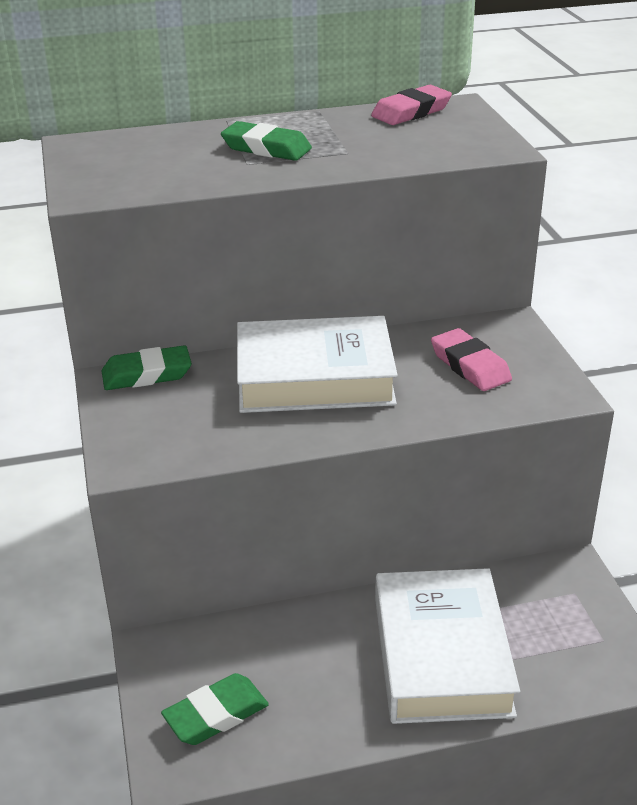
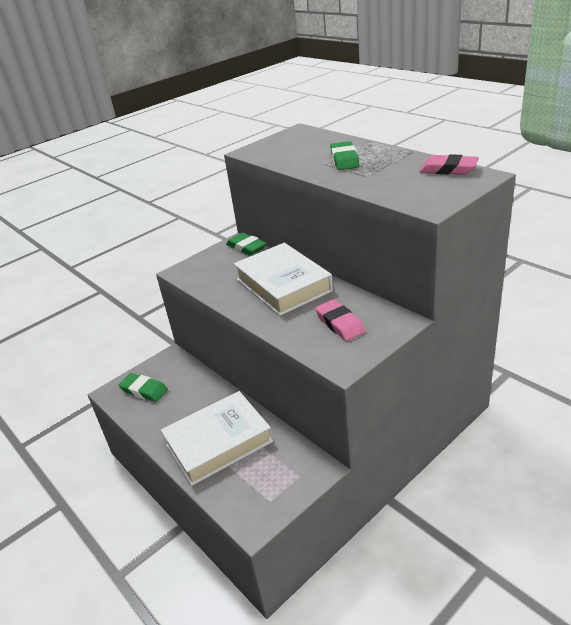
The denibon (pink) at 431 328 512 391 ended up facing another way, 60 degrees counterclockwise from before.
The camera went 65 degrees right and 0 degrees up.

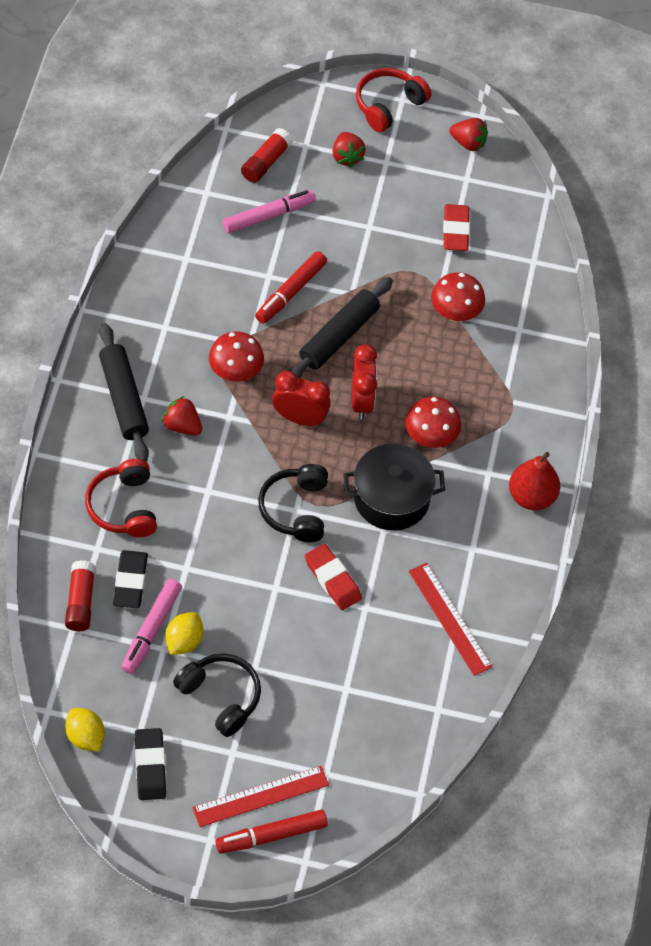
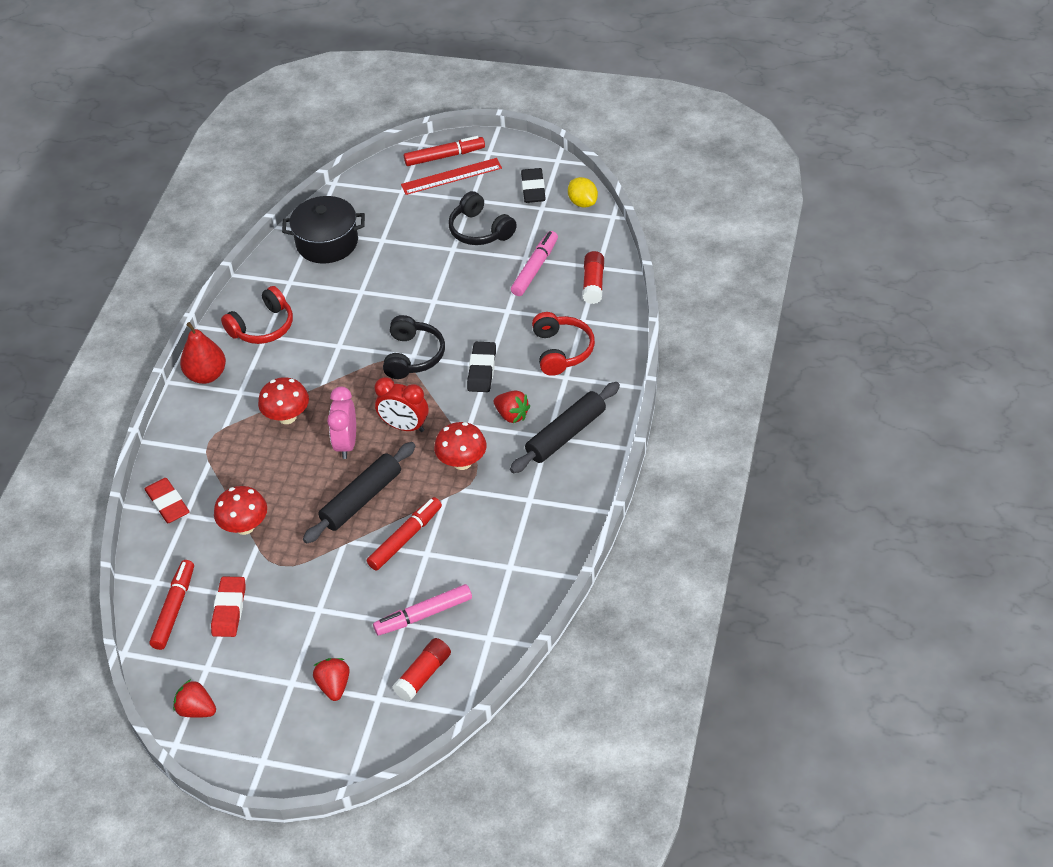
The second view lost the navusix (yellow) at 165 612 203 655.
The second view lost the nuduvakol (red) at 409 563 492 676.
The second view gained the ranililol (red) at 150 560 194 650.
The denibon (black) ended up elsewhere, having gone from 113 550 148 608 to 467 342 496 392.
The denibon (red) ended up elsewhere, having gone from 305 544 362 610 to 145 478 189 523.
The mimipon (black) ended up elsewhere, having gone from 343 444 445 531 to 282 196 365 263.
The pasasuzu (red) ended up elsewhere, having gone from 356 68 431 132 to 221 286 293 344.
What was the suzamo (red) at 352 344 377 419 turned into the suzamo (pink) at 327 387 356 459.
The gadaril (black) at 99 323 149 461 ended up facing another way, 60 degrees clockwise from before.
The camera went 170 degrees left and 10 degrees down.

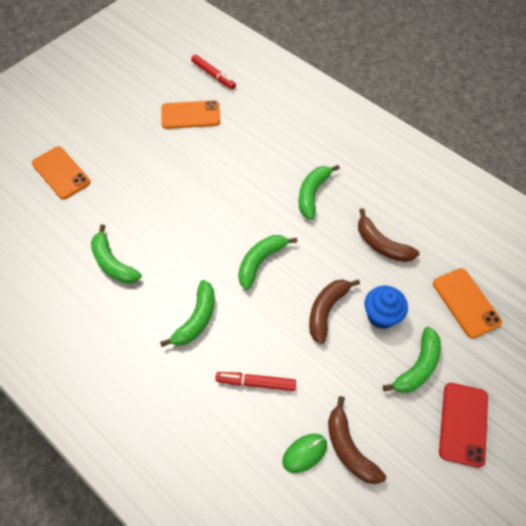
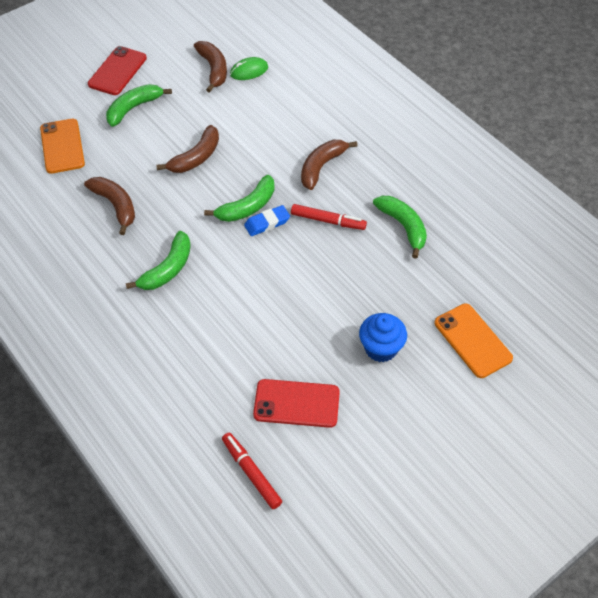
The second view gained the denibon (blue) at 244 205 290 236.
The ranililol (red) ended up elsewhere, having gone from 215 372 296 391 to 291 204 367 230.
The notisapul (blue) ended up elsewhere, having gone from 365 286 408 329 to 359 313 407 362.
What was the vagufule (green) at 160 280 215 347 turned into the vagufule (brown) at 301 140 358 190.
What was the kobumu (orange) at 161 100 220 129 turned into the kobumu (red) at 253 379 340 428.
The camera went 170 degrees left and 5 degrees down.

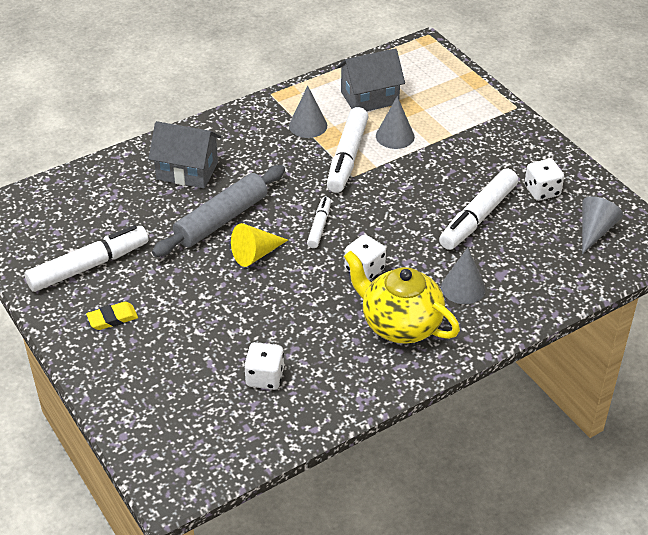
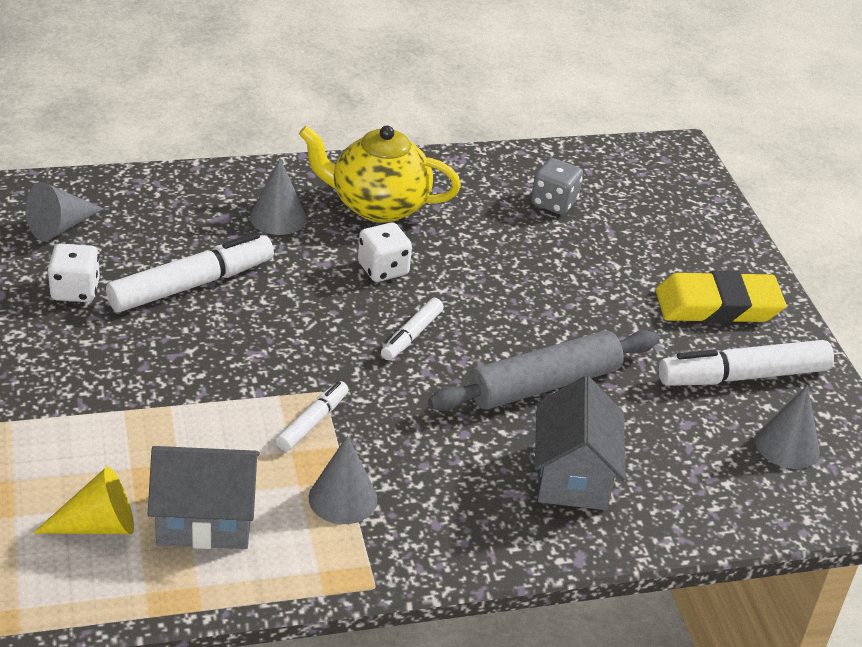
The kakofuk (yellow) ended up elsewhere, having gone from 231 223 288 267 to 33 466 134 534.
The kakofuk (grey) ended up elsewhere, having gone from 376 96 415 149 to 756 385 820 469.
What was the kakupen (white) at 244 342 284 390 turned into the kakupen (grey) at 531 158 583 215.
The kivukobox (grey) at 148 121 221 188 ended up facing another way, 60 degrees clockwise from before.
The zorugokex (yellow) at 344 251 460 344 ended up facing another way, 135 degrees clockwise from before.
The size of the denibon (yellow) at 86 302 138 330 changed by a factor of 1.97.
The size of the ranililol (white) at 327 107 369 193 changed by a factor of 0.54.
The camera went 165 degrees left and 5 degrees down.

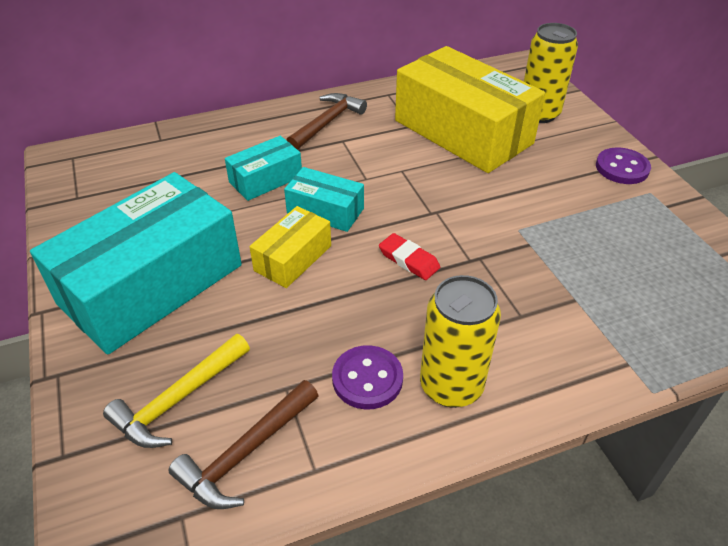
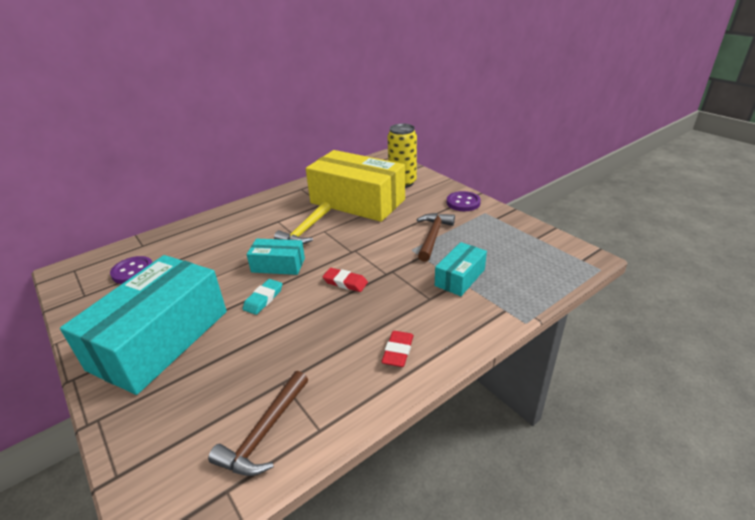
The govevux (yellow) ended up elsewhere, having gone from 103 334 250 448 to 274 202 331 244.
The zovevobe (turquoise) ended up elsewhere, having gone from 225 136 302 201 to 435 242 487 296.
The govevux (brown) ended up elsewhere, having gone from 286 93 367 150 to 417 213 455 262.
The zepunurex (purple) ended up elsewhere, having gone from 332 345 403 410 to 110 256 153 284.
Where the zovevobe (yellow) stood at 249 206 331 288, the denibon (turquoise) came to stand at 243 279 282 315.
Where the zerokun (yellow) stood at 420 275 501 408, the denibon (red) came to stand at 381 331 414 367.
The camera went 15 degrees left and 10 degrees down.

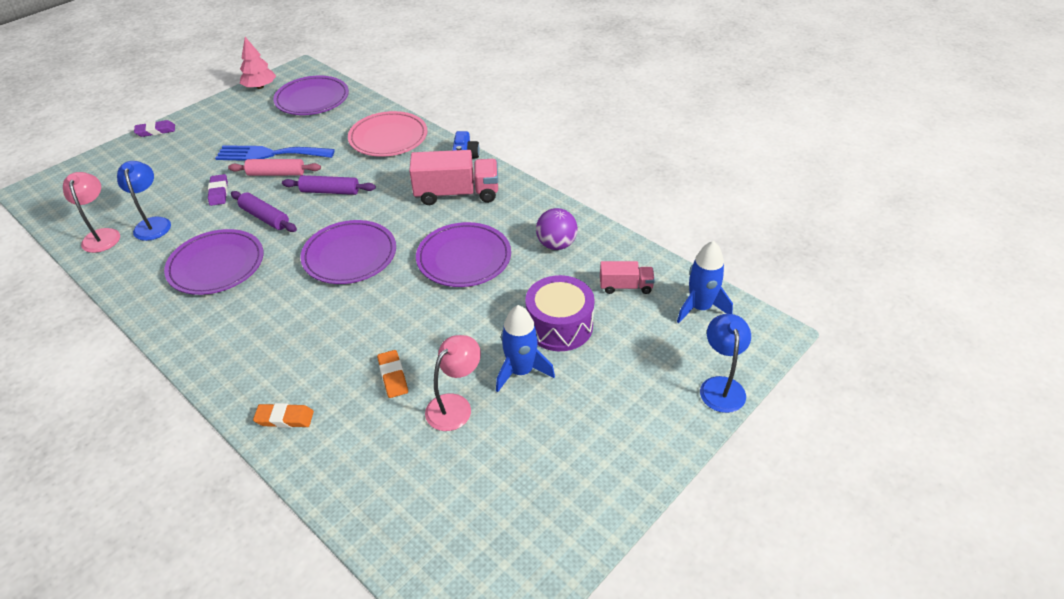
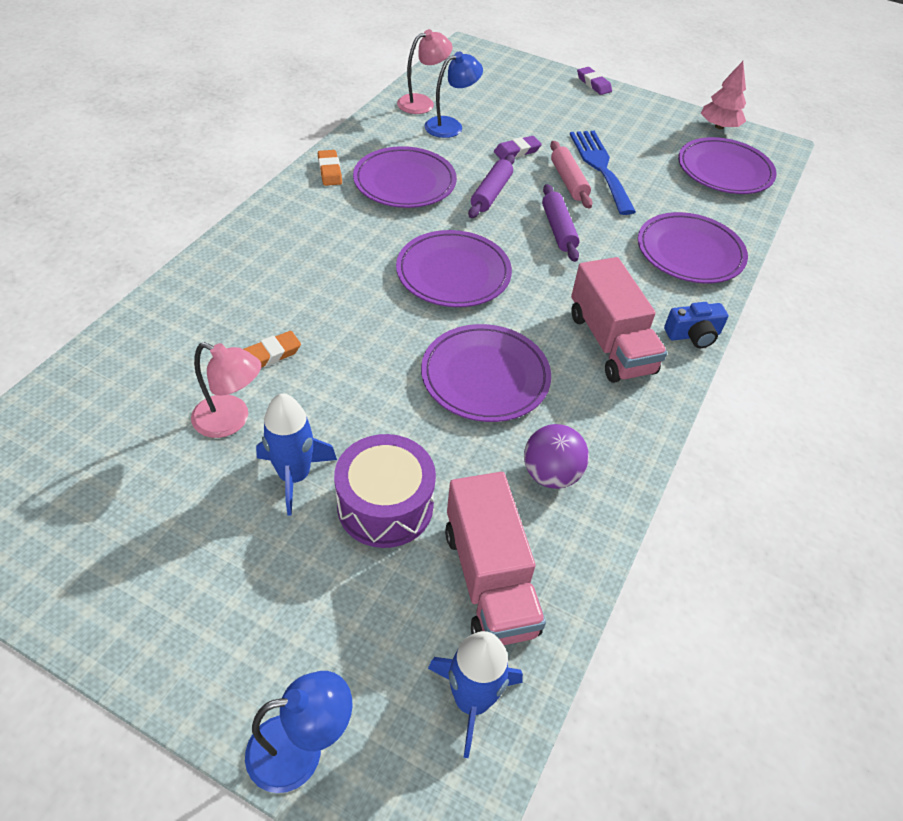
The denibon (orange) ended up elsewhere, having gone from 253 403 314 428 to 318 150 342 186.
What was the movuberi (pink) at 348 111 428 157 turned into the movuberi (purple) at 638 212 748 284.
The size of the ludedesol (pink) at 600 261 655 294 changed by a factor of 1.83.
The camera went 70 degrees right and 5 degrees up.

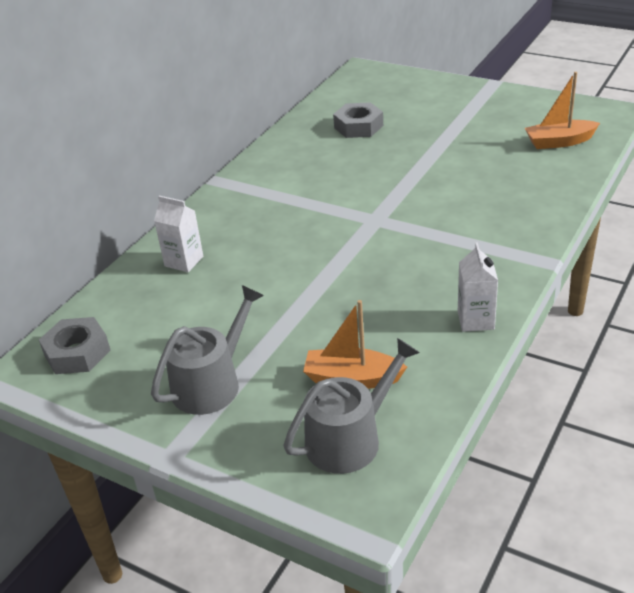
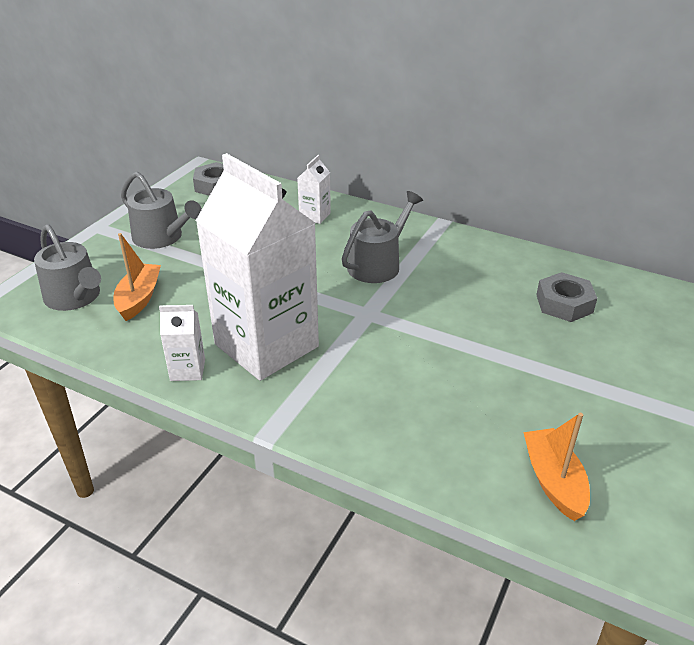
The second view gained the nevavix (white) at 196 153 319 381.
The second view gained the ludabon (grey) at 342 191 423 283.
The camera went 85 degrees right and 0 degrees up.

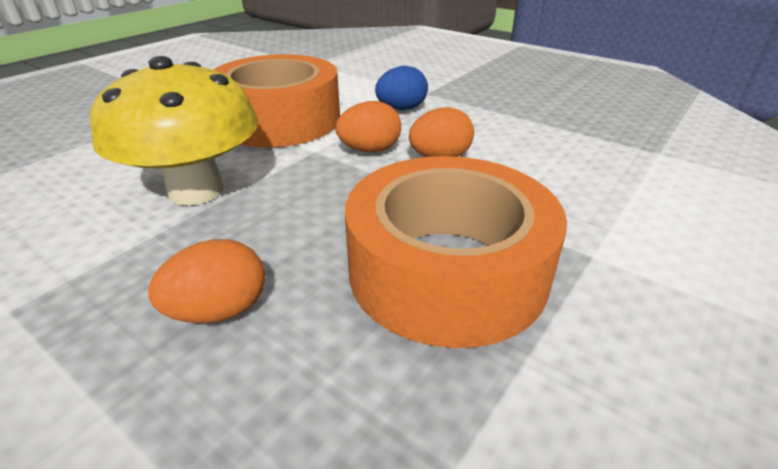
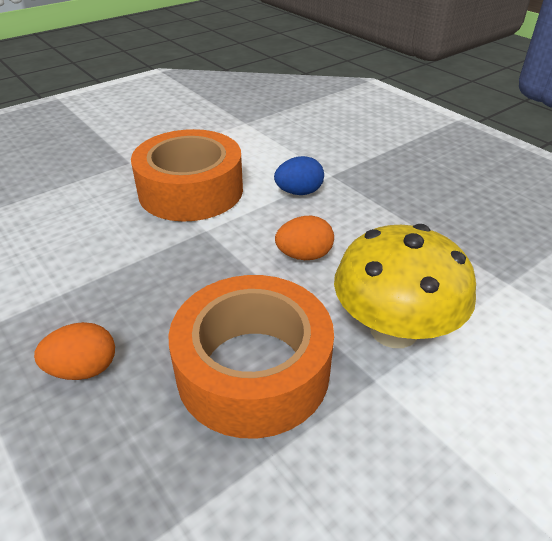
The second view lost the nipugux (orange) at 335 101 401 152.
The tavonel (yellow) ended up elsewhere, having gone from 90 56 258 206 to 334 224 476 348.
The camera went 15 degrees right and 5 degrees up.

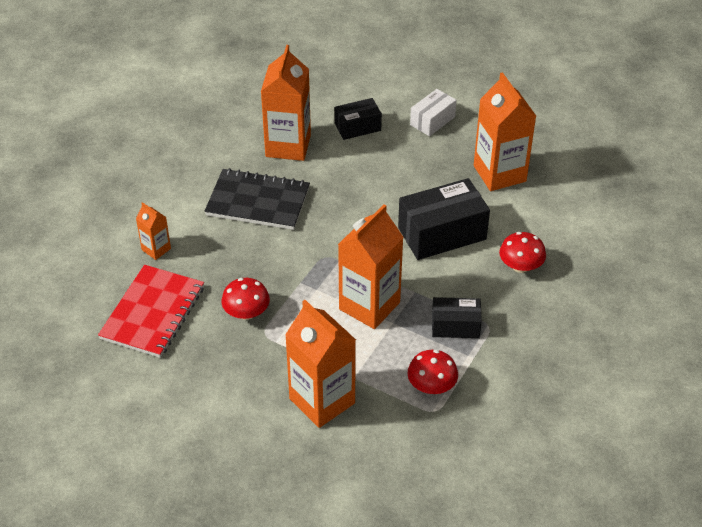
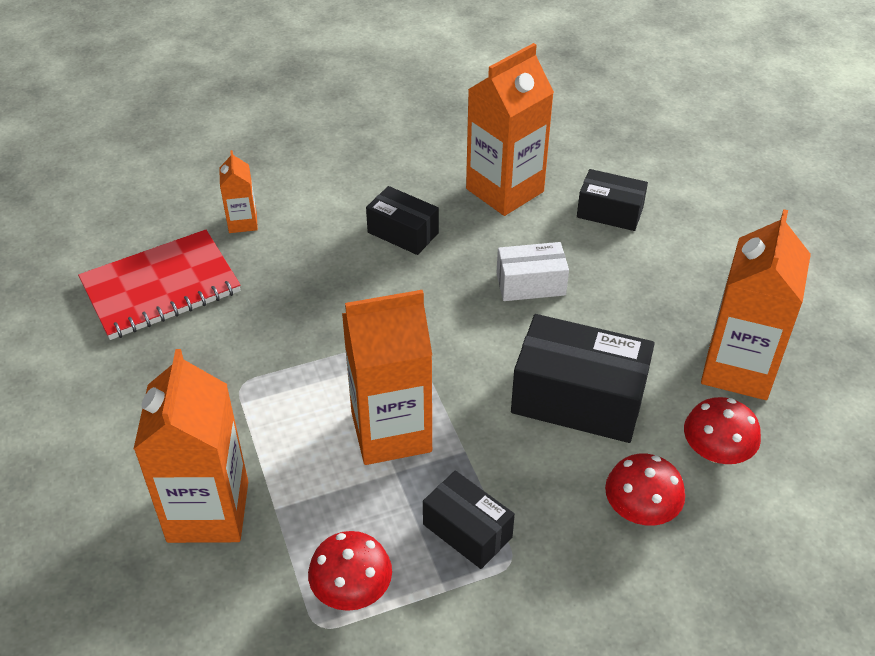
The tavonel (red) ended up elsewhere, having gone from 222 278 270 320 to 684 397 761 464.
The zovevobe (white) ended up elsewhere, having gone from 410 89 457 136 to 496 242 569 301.
Where the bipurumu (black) stood at 204 168 310 230, the zovevobe (black) came to stand at 366 186 439 255.
The camera went 40 degrees right and 0 degrees up.

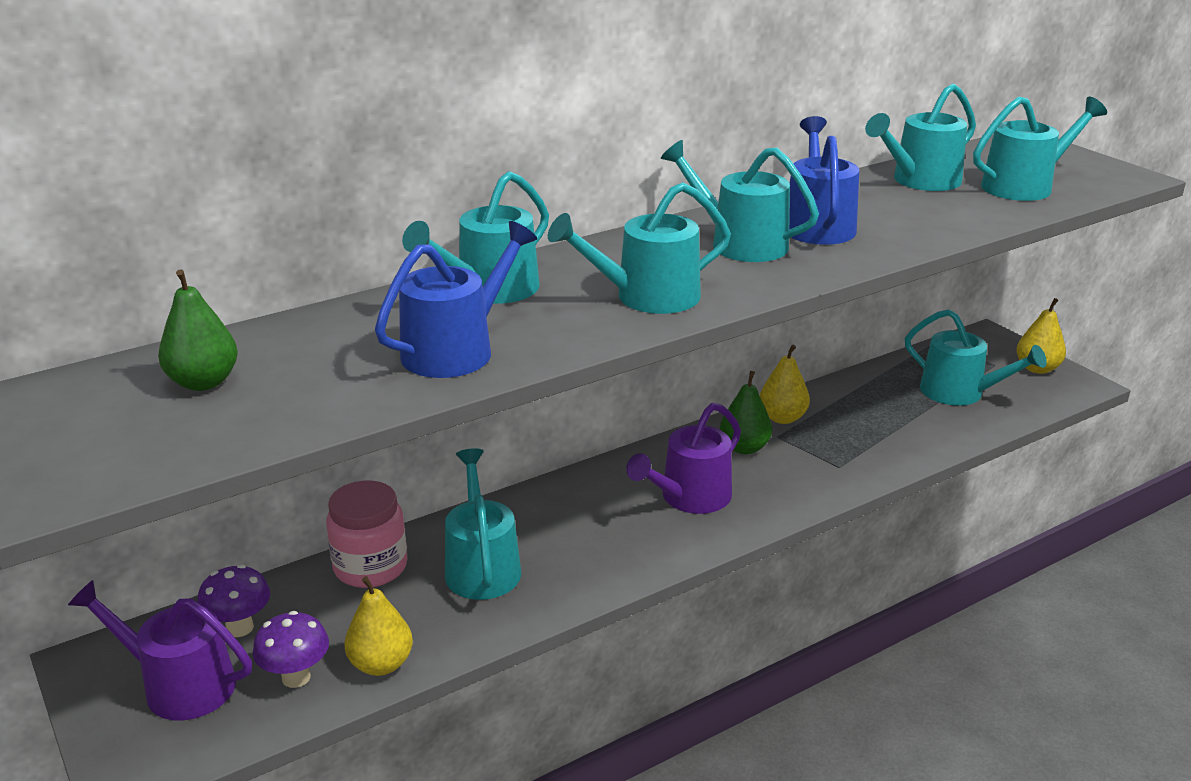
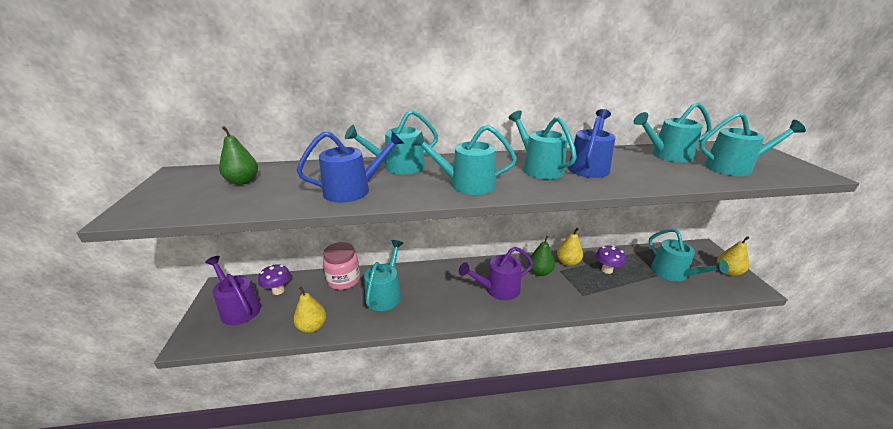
The tavonel (purple) ended up elsewhere, having gone from 253 611 329 688 to 596 245 626 274.
The camera went 25 degrees right and 0 degrees up.

